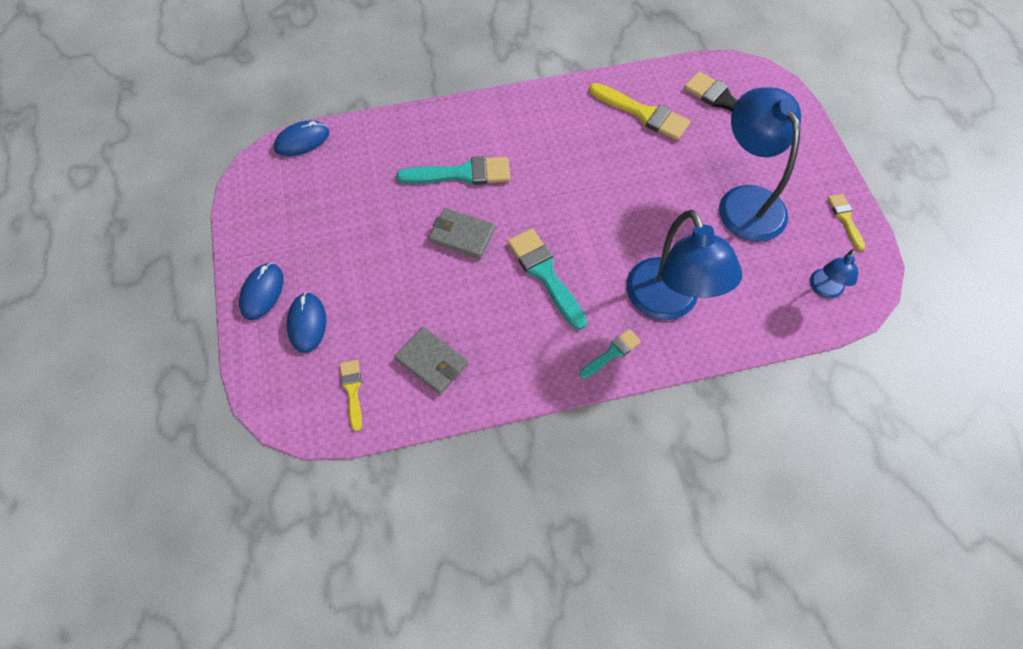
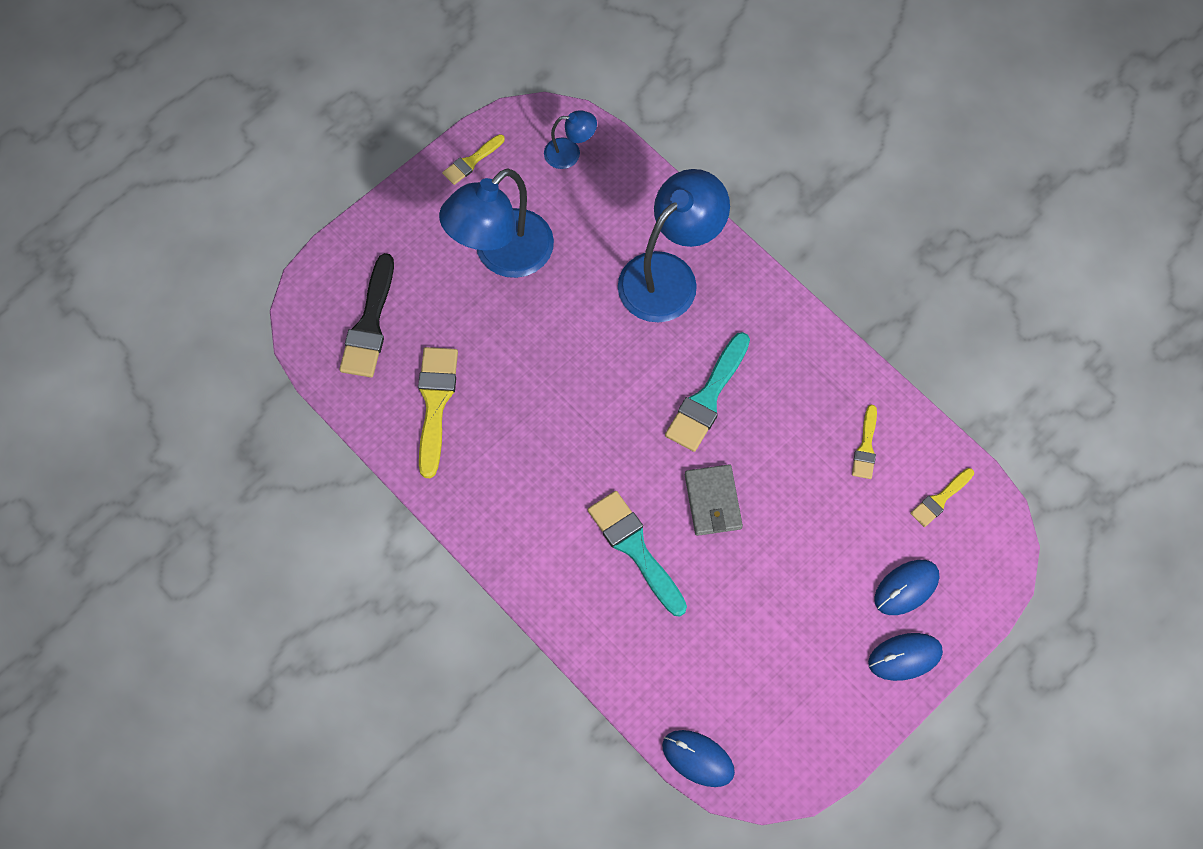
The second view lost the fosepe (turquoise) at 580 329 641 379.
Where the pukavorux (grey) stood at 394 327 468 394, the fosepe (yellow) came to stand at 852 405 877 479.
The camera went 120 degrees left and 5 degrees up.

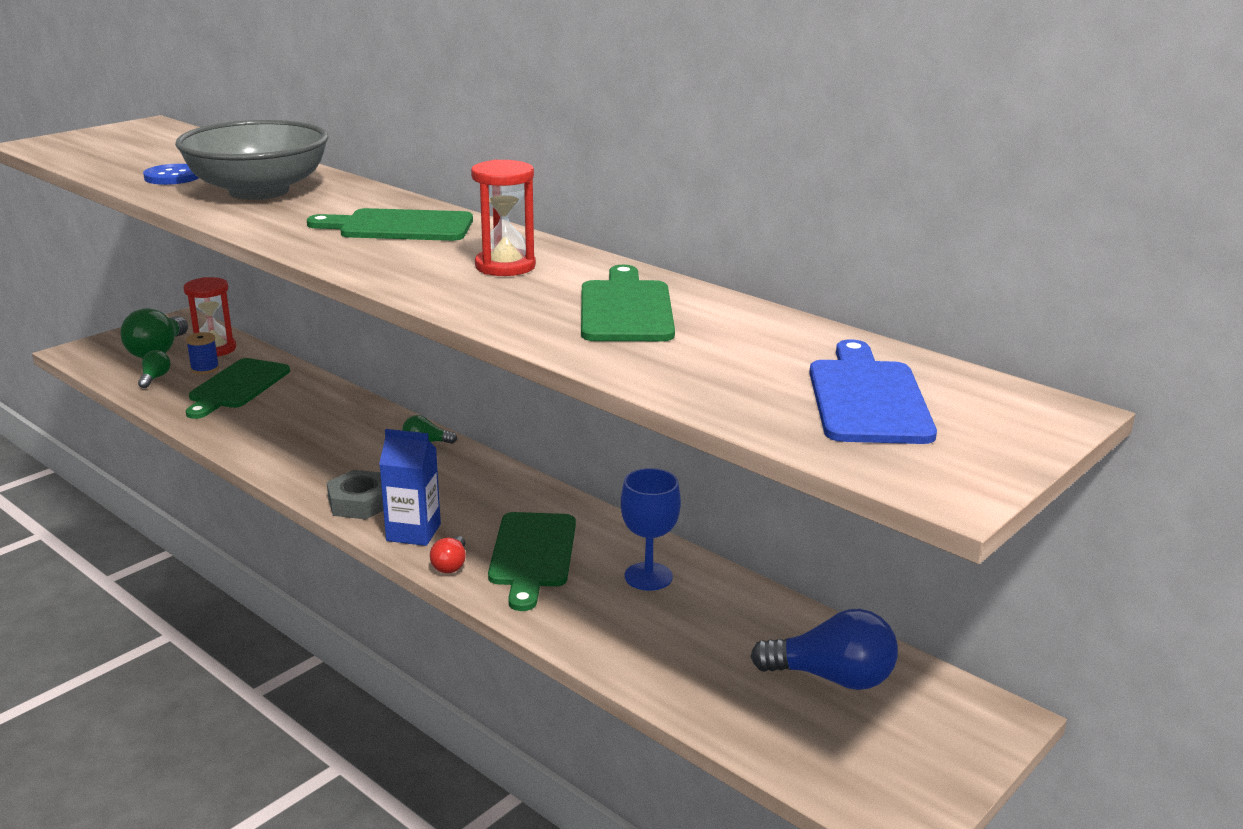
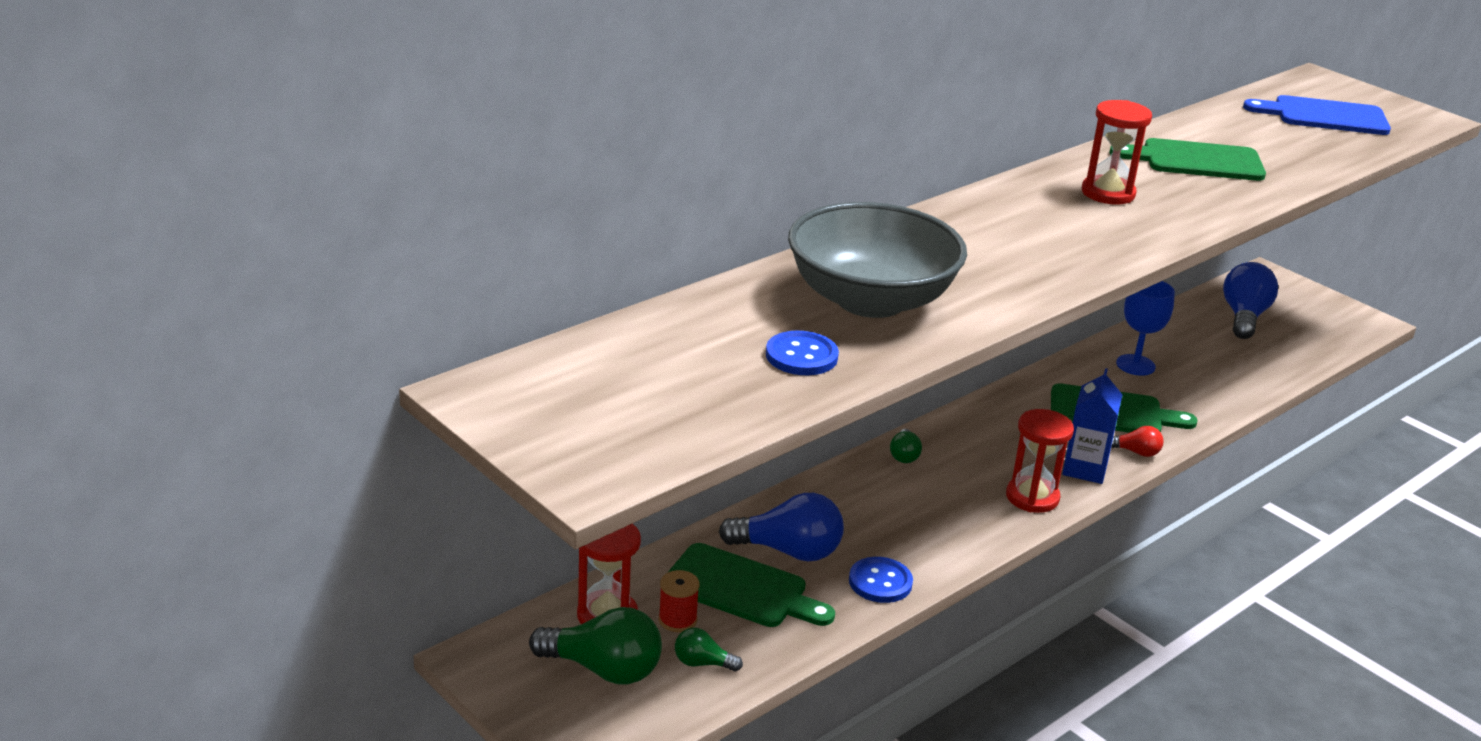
The second view lost the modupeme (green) at 307 208 473 241.
The second view gained the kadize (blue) at 719 493 844 561.
The second view gained the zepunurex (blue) at 849 557 913 603.
Where the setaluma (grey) stood at 327 470 383 519, the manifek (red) came to stand at 1006 409 1074 513.
What was the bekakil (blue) at 186 332 219 374 turned into the bekakil (red) at 659 570 700 632.
The camera went 85 degrees left and 5 degrees up.

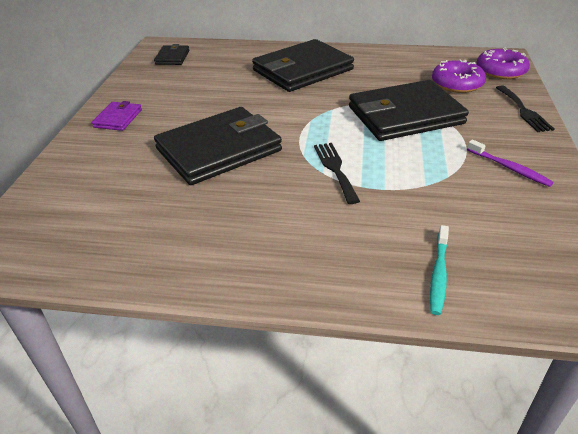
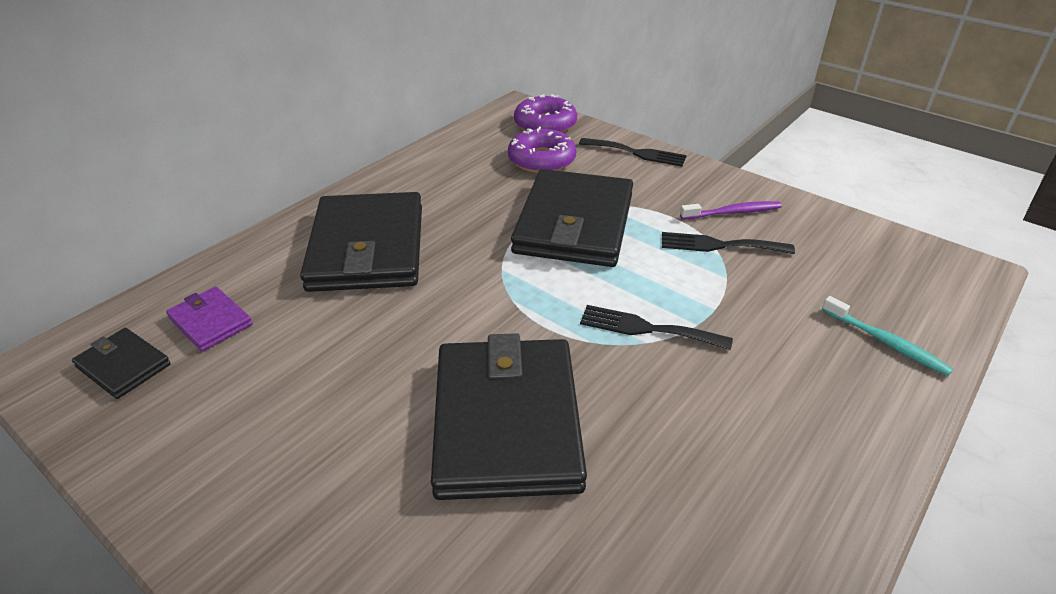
The second view gained the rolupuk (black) at 662 232 795 254.
The pukavorux (purple) ended up elsewhere, having gone from 92 101 142 131 to 166 287 253 351.
The camera went 60 degrees left and 0 degrees up.

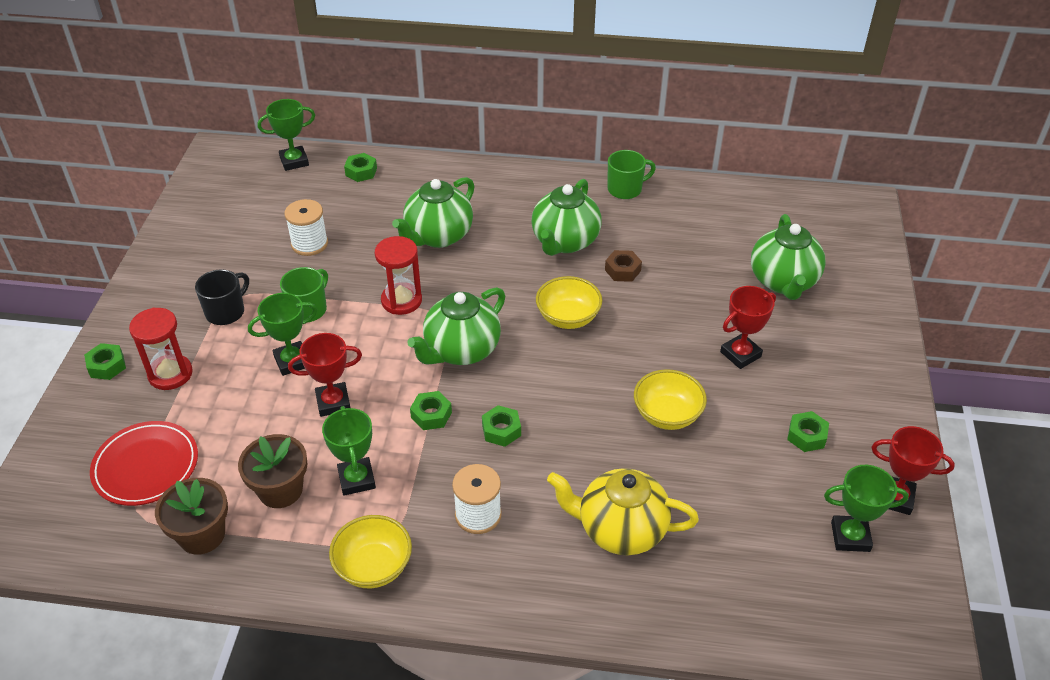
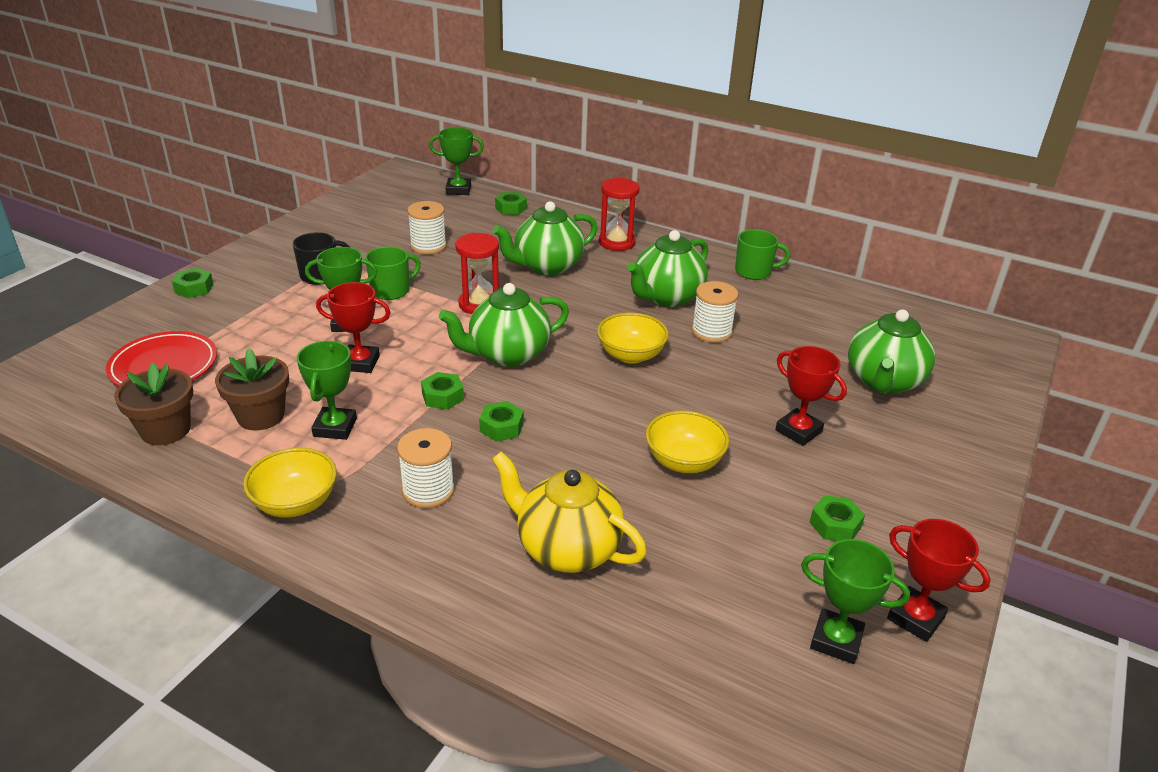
The manifek (red) ended up elsewhere, having gone from 129 307 193 390 to 599 178 639 251.
Where the setaluma (brown) stood at 605 250 642 282, the bekakil (white) came to stand at 692 281 738 343.
The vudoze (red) at 720 286 776 369 ended up facing another way, 60 degrees clockwise from before.
The camera went 20 degrees right and 10 degrees down.

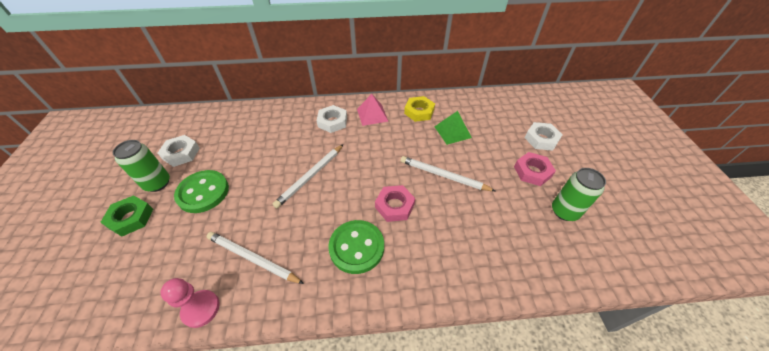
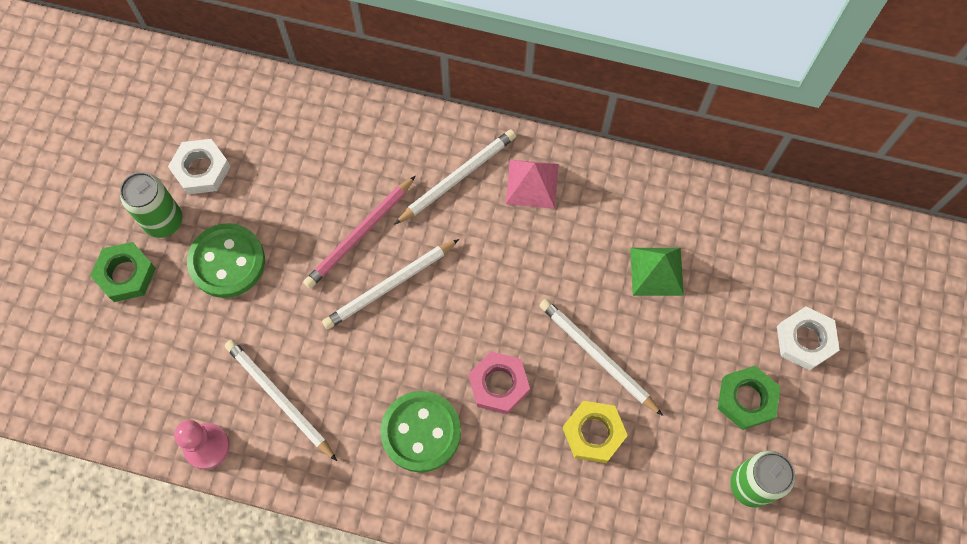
The second view gained the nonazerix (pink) at 303 176 416 289.
The setaluma (yellow) ended up elsewhere, having gone from 404 96 435 122 to 563 401 628 463.
Where the setaluma (white) stood at 316 105 347 133, the nonazerix (white) came to stand at 394 129 516 225.
What was the setaluma (pink) at 514 152 556 186 turned into the setaluma (green) at 718 366 780 430.
The camera went 20 degrees right and 20 degrees up.

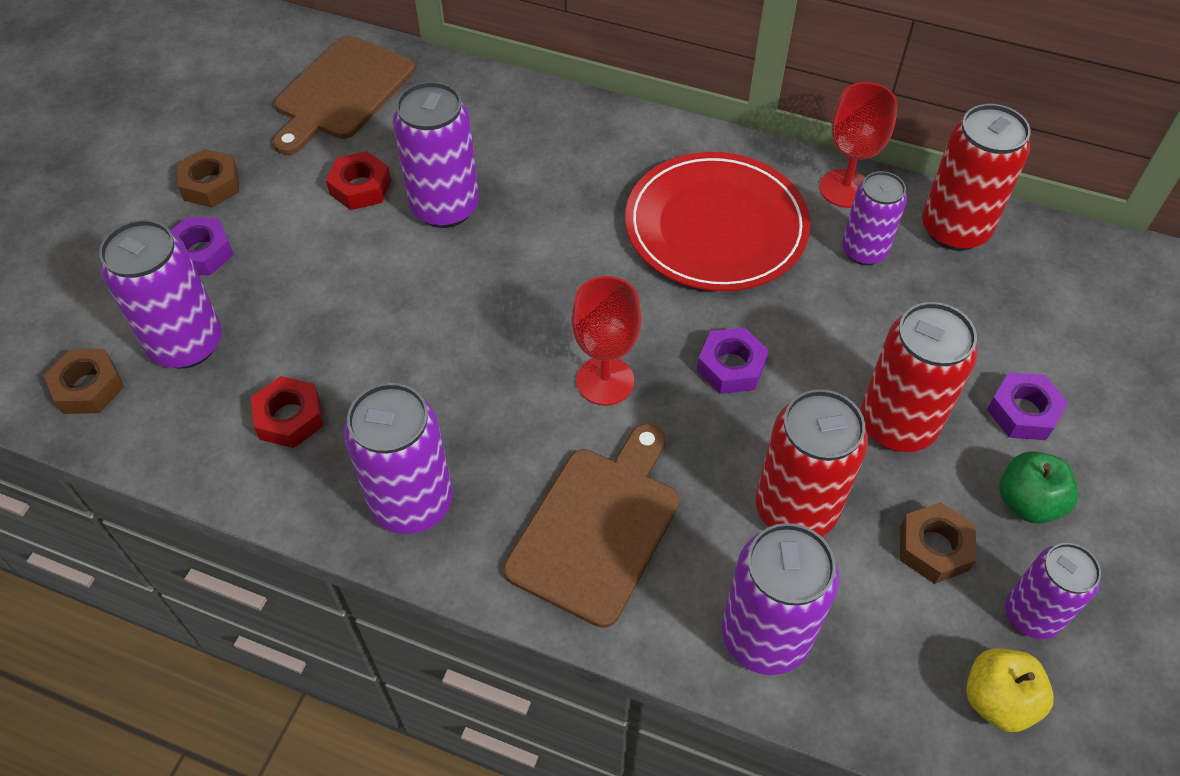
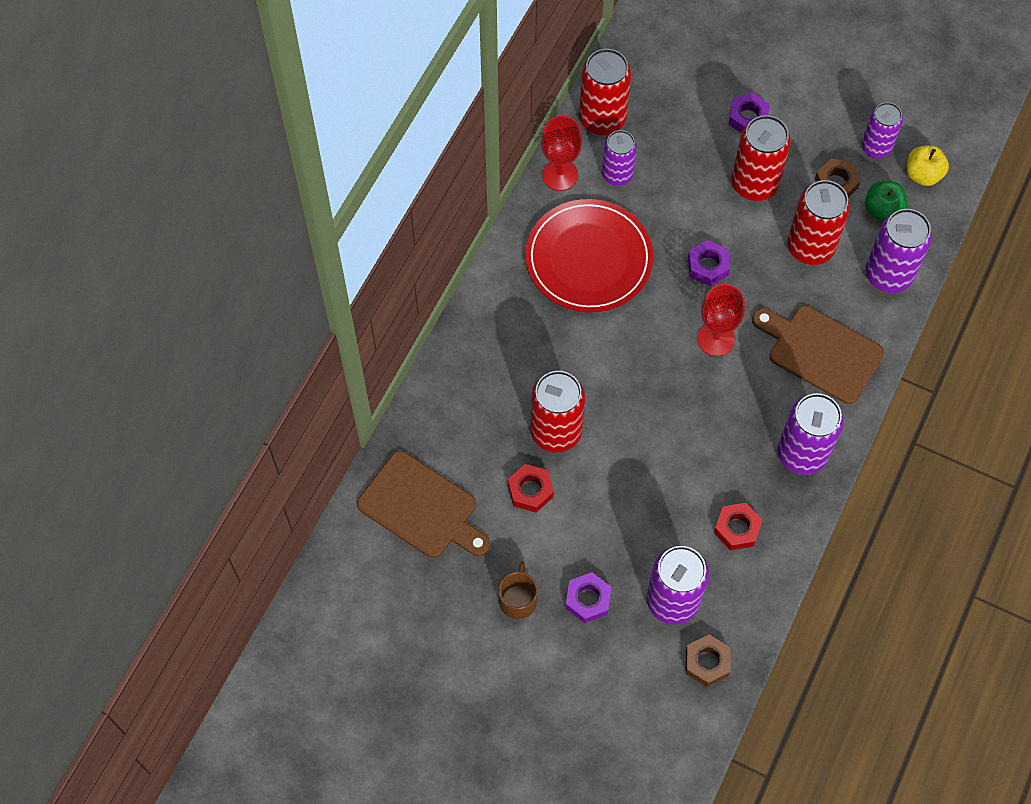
The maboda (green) ended up elsewhere, having gone from 1000 451 1078 524 to 865 181 908 222.
Where the setaluma (brown) stood at 177 149 239 208, the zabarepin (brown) came to stand at 499 561 538 619.
What was the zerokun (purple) at 393 81 479 228 turned into the zerokun (red) at 531 371 585 453.
The camera went 85 degrees left and 10 degrees up.

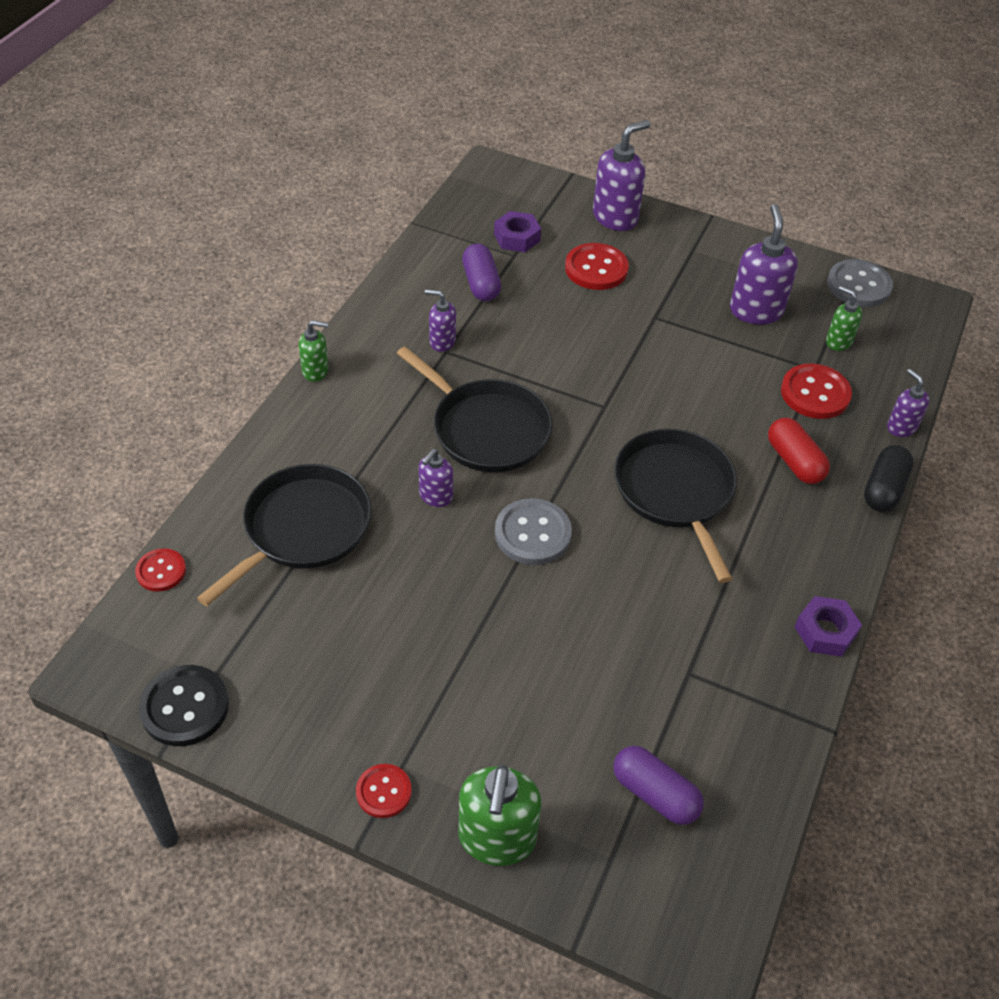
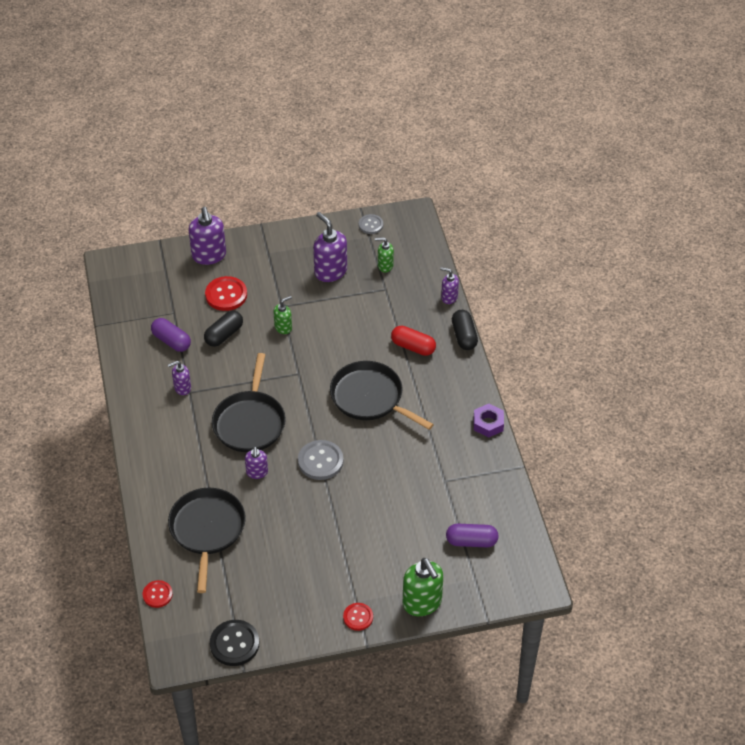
The second view lost the setaluma (purple) at 494 211 541 252.
The second view lost the zepunurex (red) at 781 364 852 419.
The second view gained the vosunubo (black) at 204 311 243 347.
The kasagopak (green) ended up elsewhere, having gone from 299 320 329 382 to 273 296 292 334.
The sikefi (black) at 397 346 552 472 ended up facing another way, 90 degrees clockwise from before.
The kasagopak (purple) at 593 120 651 231 ended up facing another way, 150 degrees clockwise from before.
The size of the zepunurex (grey) at 827 259 893 307 changed by a factor of 0.61.
The camera went 35 degrees left and 0 degrees up.

